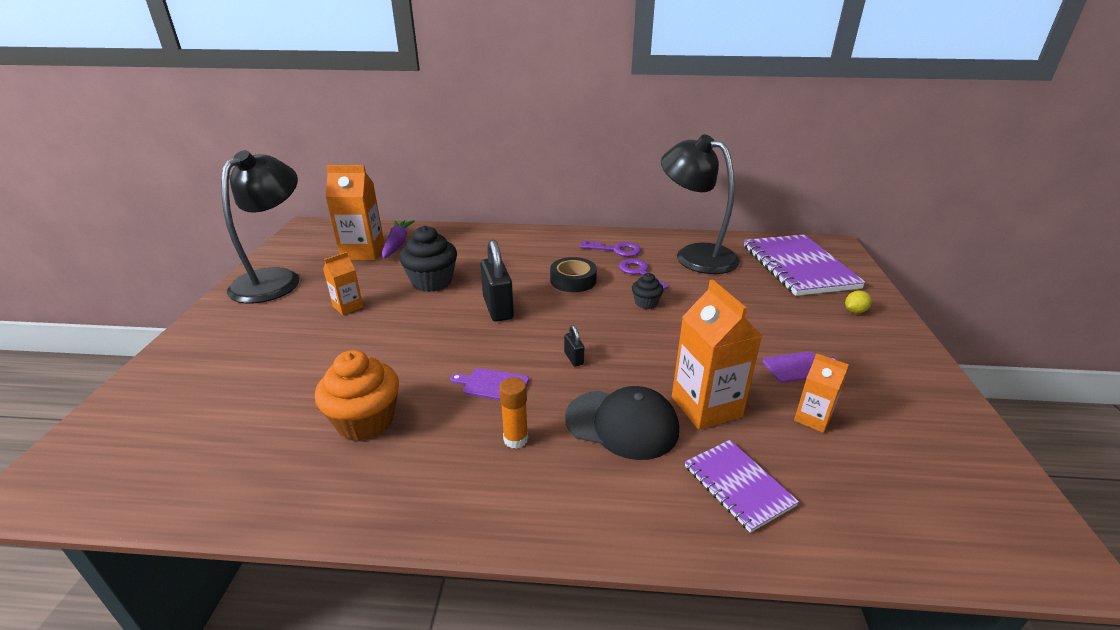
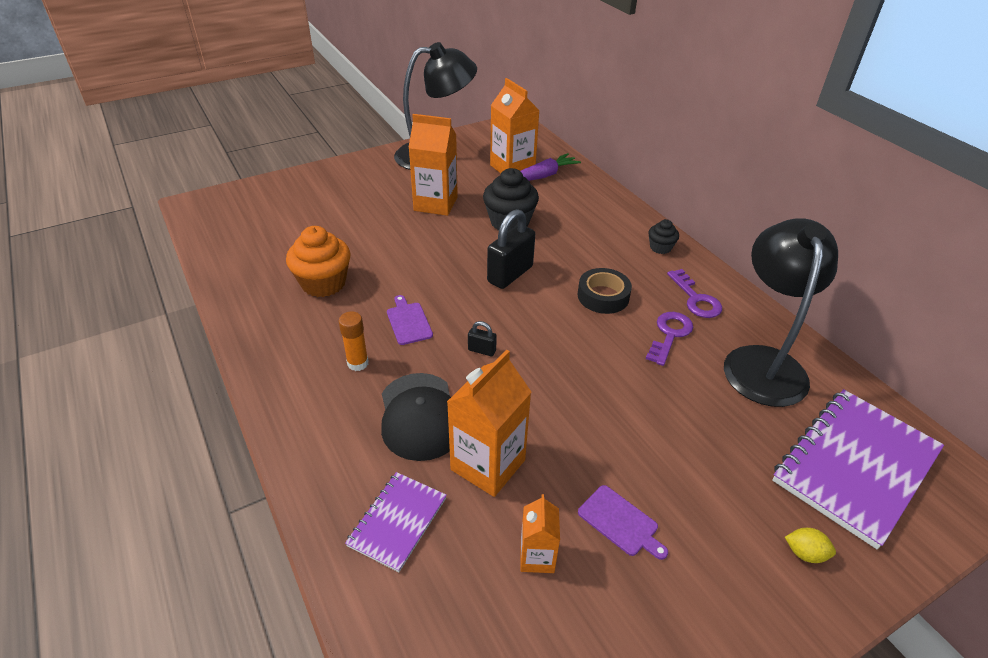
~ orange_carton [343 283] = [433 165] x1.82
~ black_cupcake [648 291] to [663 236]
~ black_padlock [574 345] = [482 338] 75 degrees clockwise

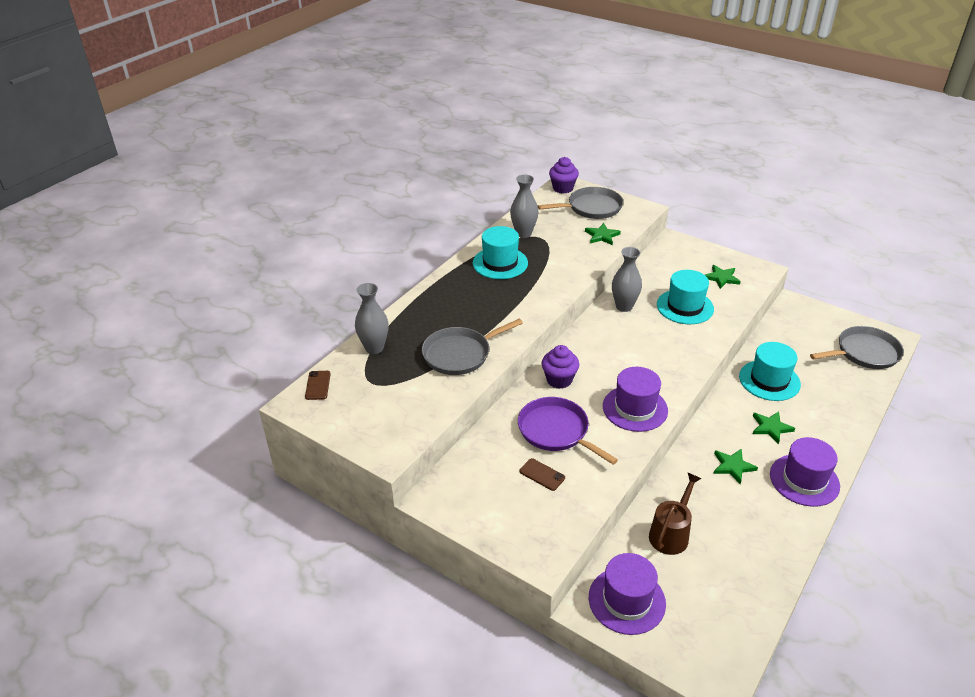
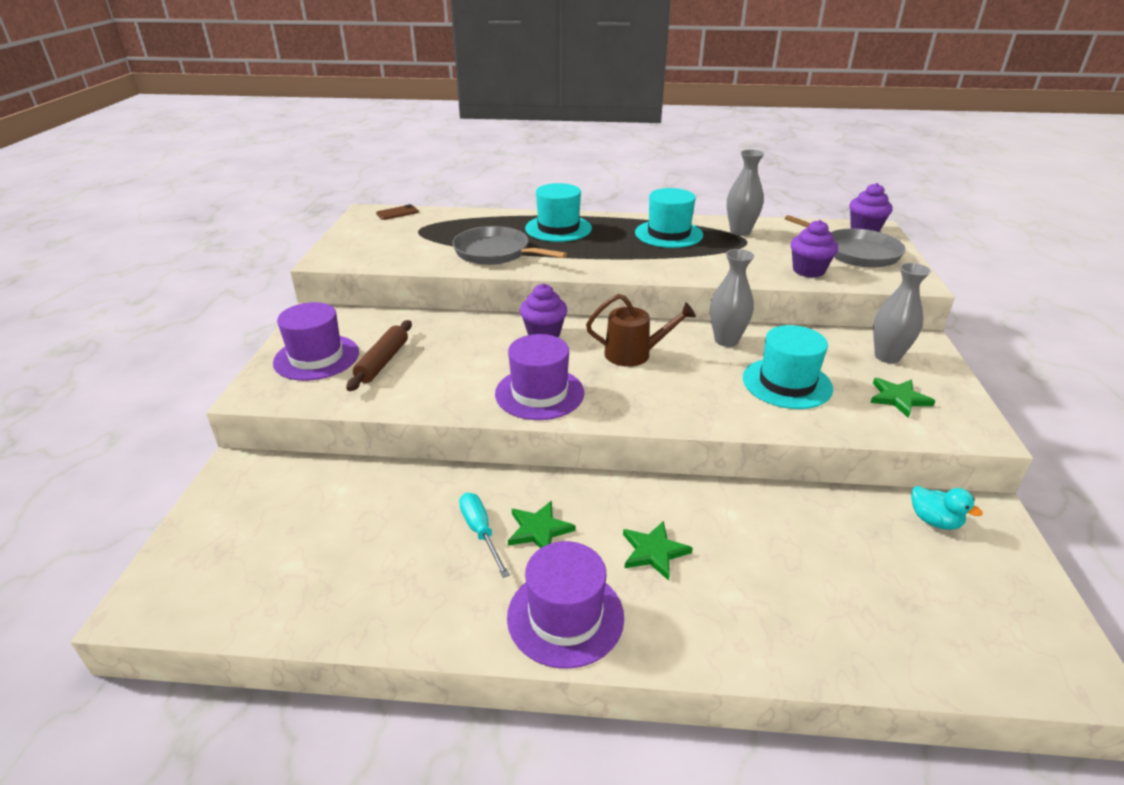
~ green_star [603 234] to purple_cupcake [814 249]
~ grey_vase [372 318] to [902 313]
- grey_pan [857 347]
~ turquoise_hat [770 371] to [558 212]
- purple_pan [568 431]
~ brown_phone [542 474] to brown_rolling_pin [379 355]
~ brown_watering_can [675 514] to [641 330]
~ purple_hat [627 594] to [316 341]
+ turquoise_duck [947 508]
+ turquoise_screwdriver [484 535]

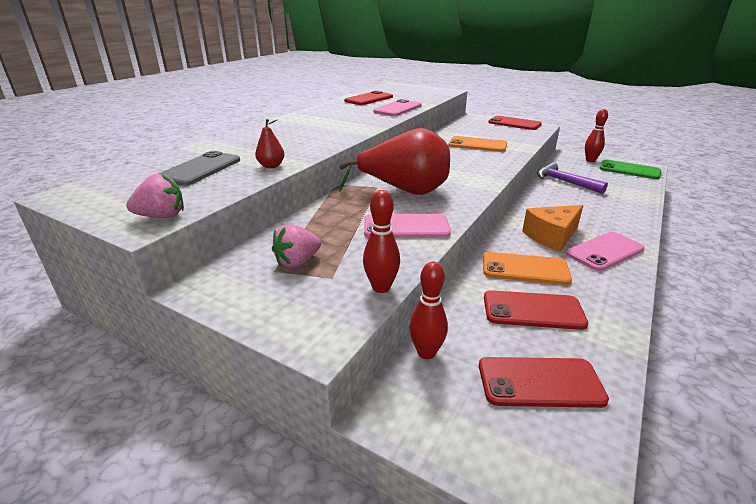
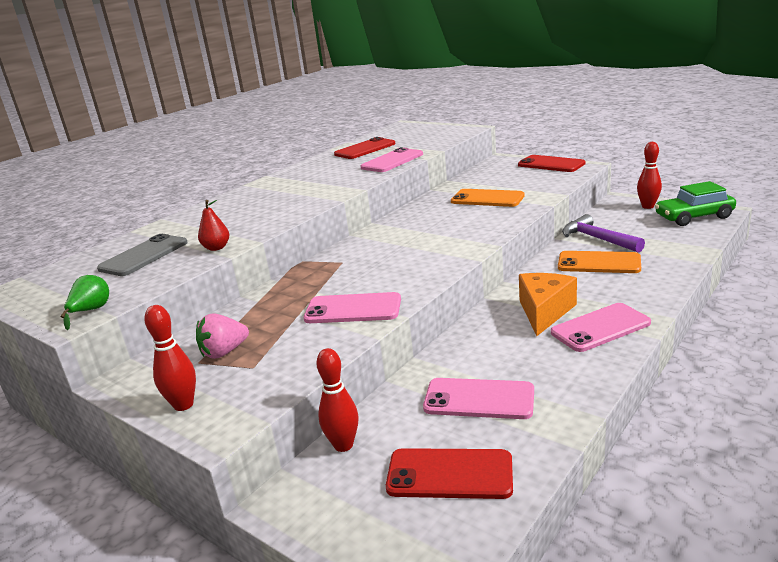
- red_pear [394 161]
~ green_phone [630 169] to green_car [695 203]
~ pink_strawberry [155 196] to green_pear [84 302]
~ red_bowling_pin [381 241] to [170 358]
~ orange_cheese [552 228] = [548 304] 135 degrees clockwise
~ orange_phone [527 268] to [599 262]
~ red_phone [536 310] to pink_phone [478 398]

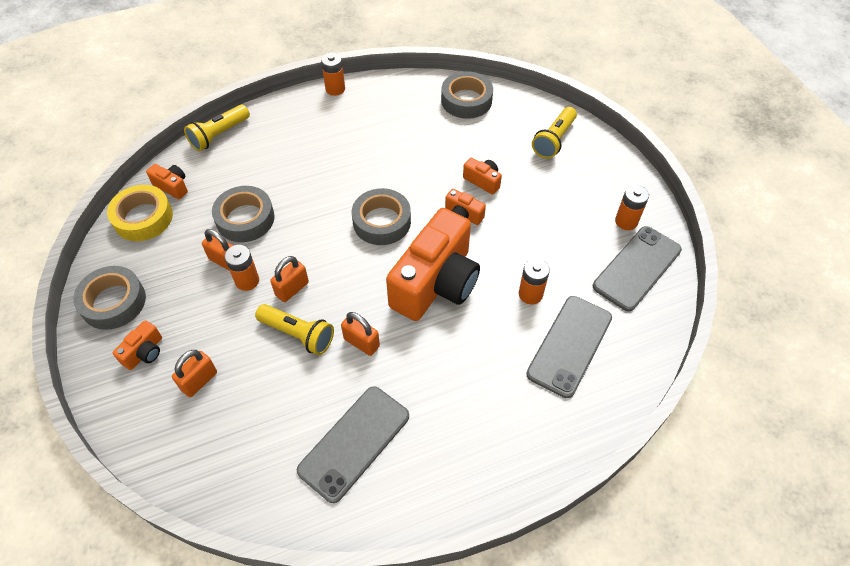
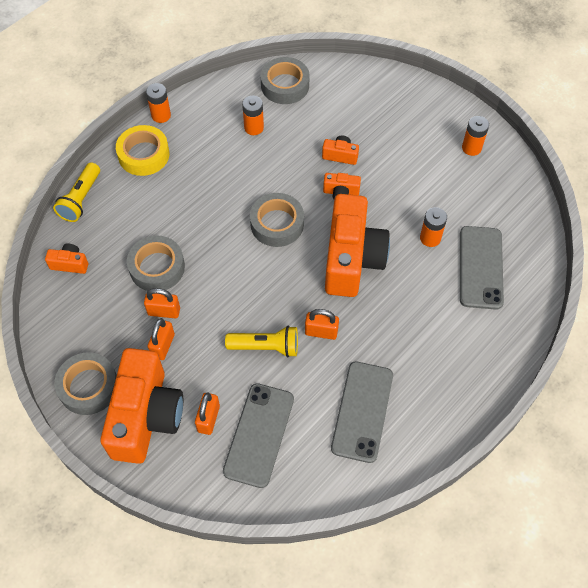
- yellow_flashlight [554 133]
~ yellow_tape [140 213] to [142 150]
~ grey_phone [637 268] to [258 435]
~ orange_battery [241 268] to [253 115]
~ orange_padlock [289 279] to [161 339]
~ orange_camera [137 345] = [141 406] x2.41

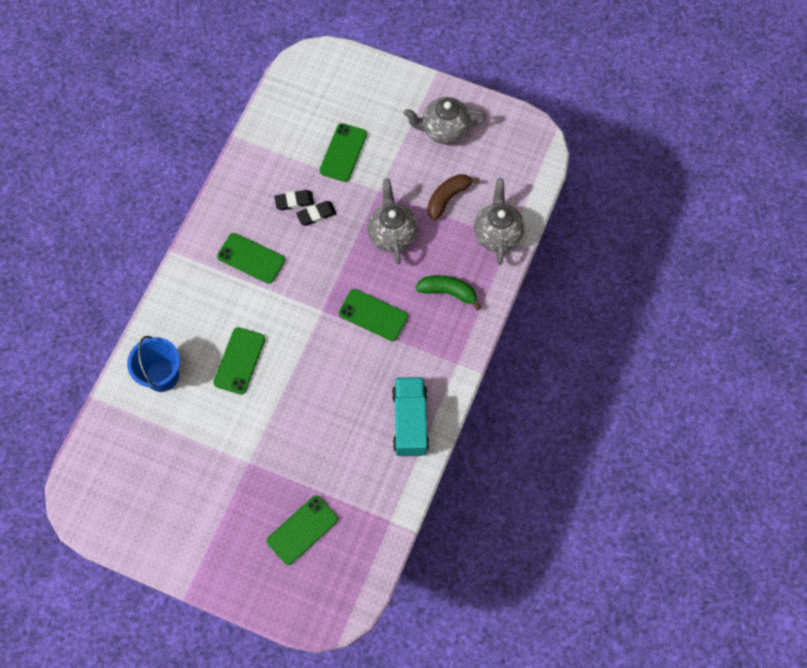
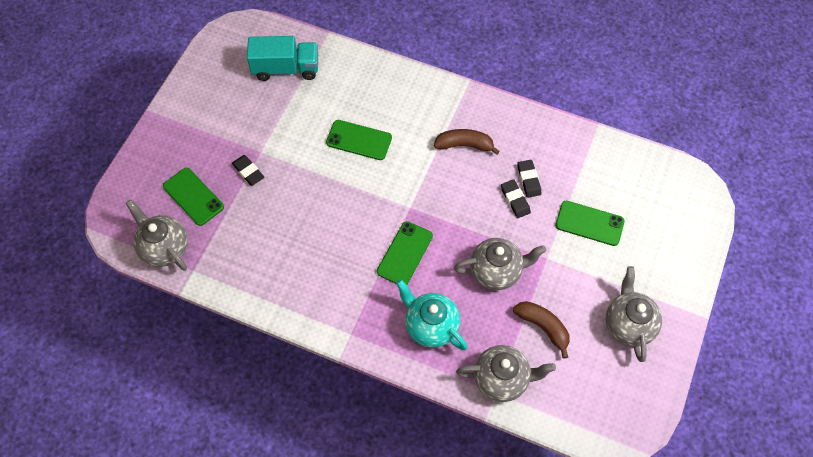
~ green_phone [251 258] to brown_banana [467 142]
~ green_banana [448 292] to turquoise_teapot [431 314]
- blue_bucket [153 364]
~ turquoise_truck [410 417] to [282 58]
+ black_eraser [248 170]
+ grey_teapot [157 235]

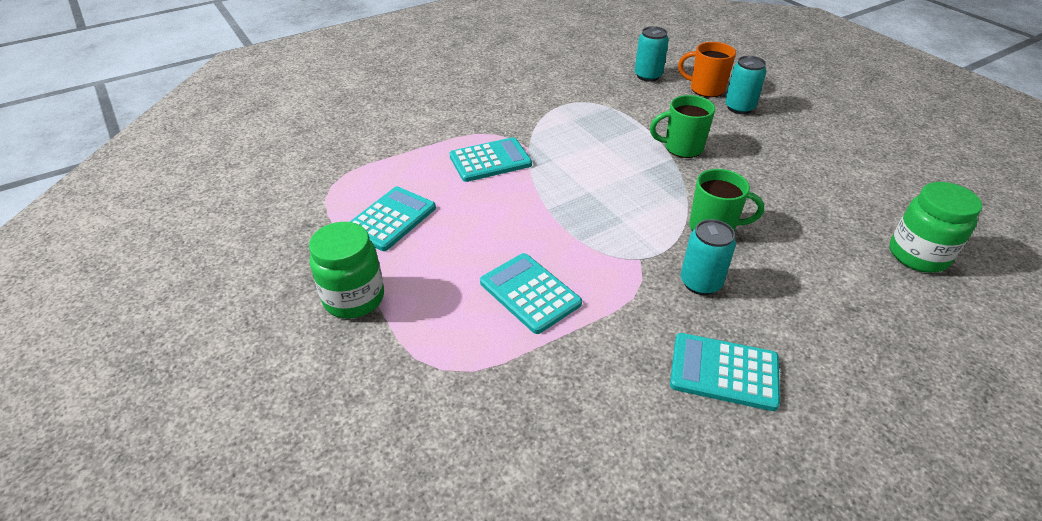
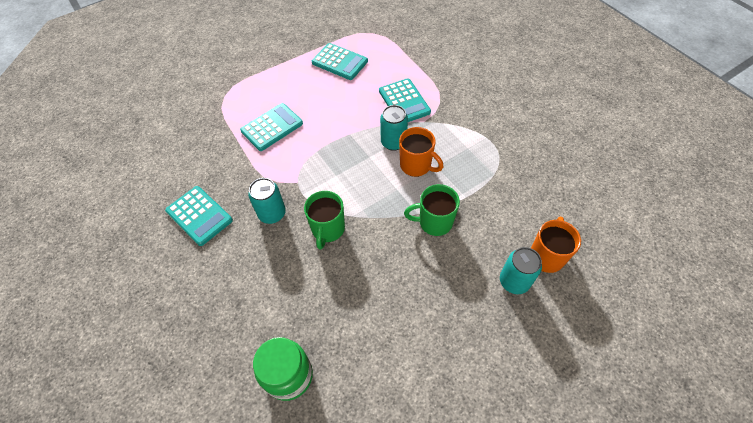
~ turquoise_can [652 54] to [394 128]
~ green_mug [682 126] = [432 210] 90 degrees counterclockwise
- green_jar [346 270]
~ turquoise_calculator [725 372] = [199 216] 120 degrees clockwise
+ orange_mug [421 152]

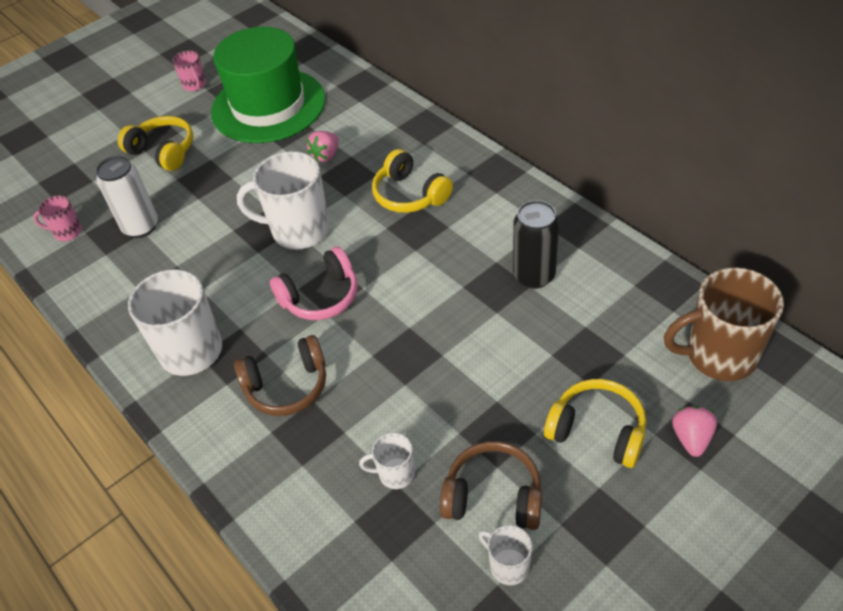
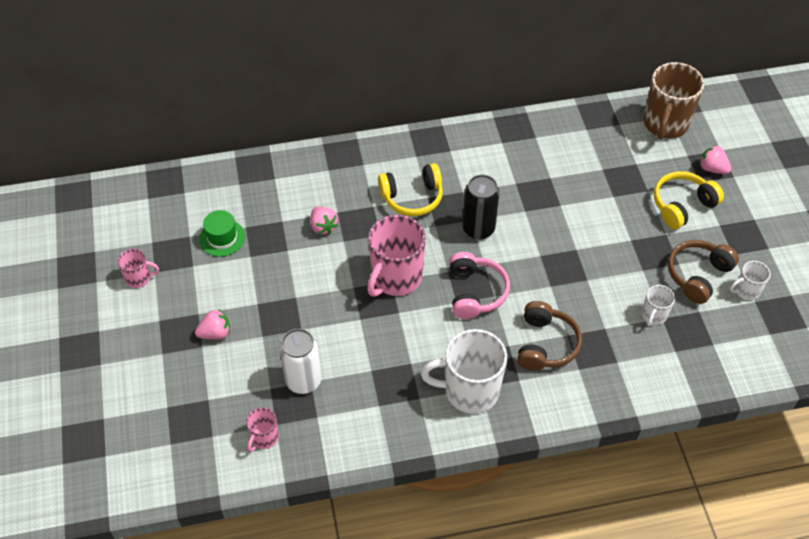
~ green_hat [268 85] = [222 233] x0.41
~ yellow_headphones [155 143] to pink_strawberry [212 324]
~ white_mug [283 200] to pink_mug [396 256]
~ black_can [536 244] to [481 207]

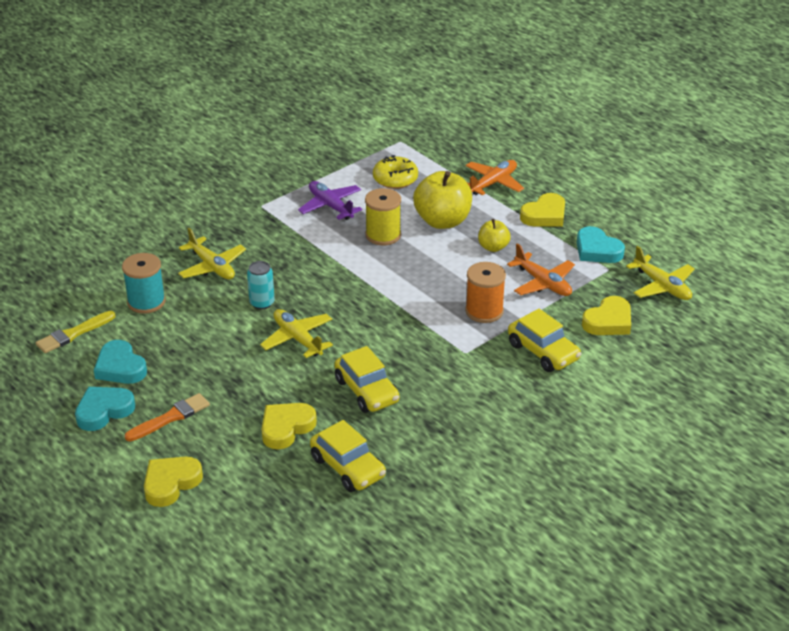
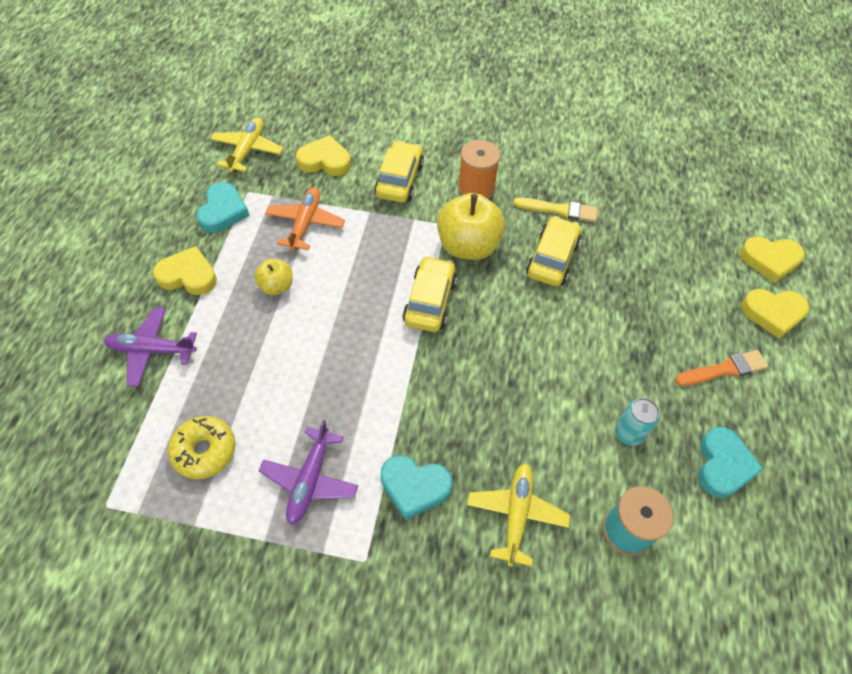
~ orange_plane [494 177] to purple_plane [150 347]
~ yellow_apple [442 200] to [471 226]
- yellow_spool [383 216]
~ turquoise_can [261 285] to [637 422]
~ orange_spool [485 292] to [479 169]
- yellow_plane [296 333]
~ yellow_brush [76 332] to [555 209]
~ turquoise_heart [105 409] to [416 487]
~ orange_brush [167 417] = [721 368] 150 degrees clockwise
~ yellow_heart [289 426] to [772 259]
~ yellow_car [348 456] to [429 294]

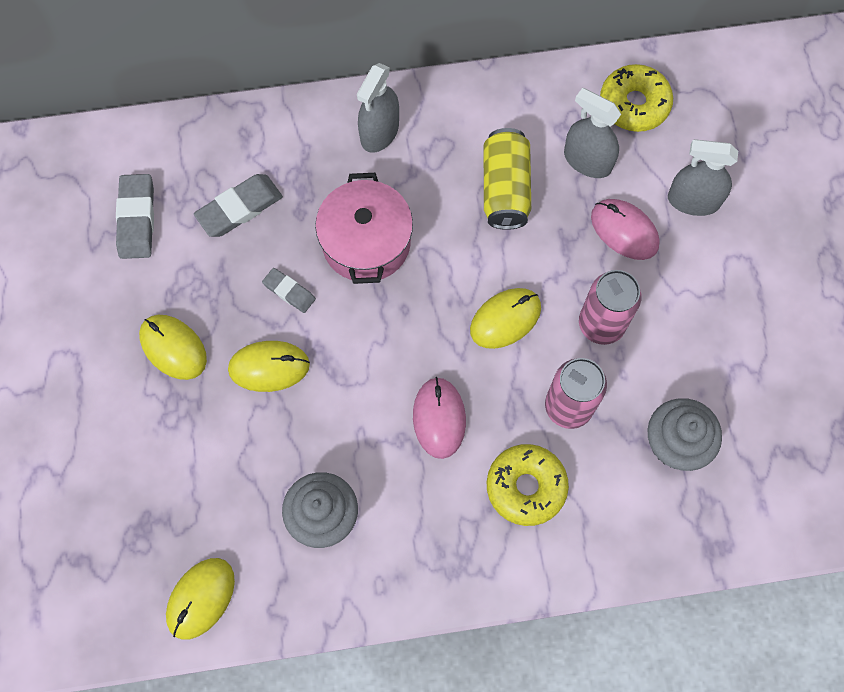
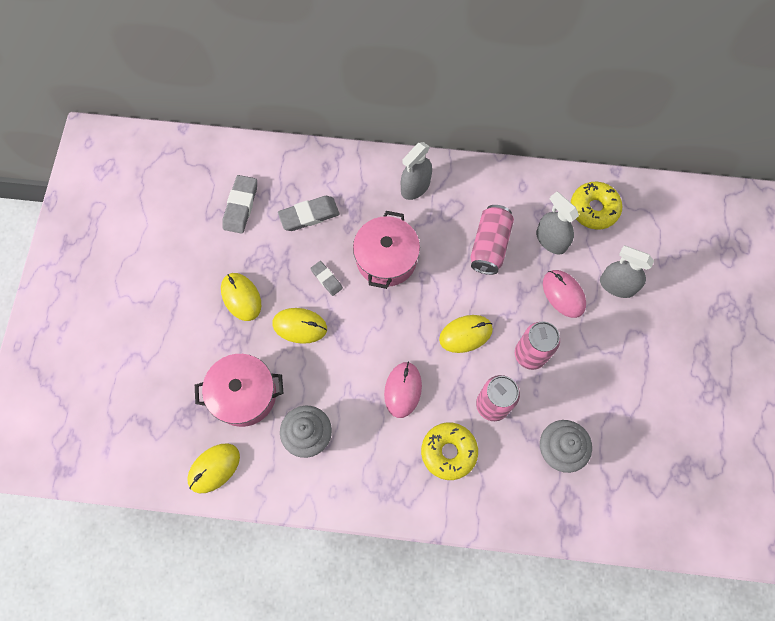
~ yellow_can [507 179] to pink_can [492 240]
+ pink_pot [239 390]

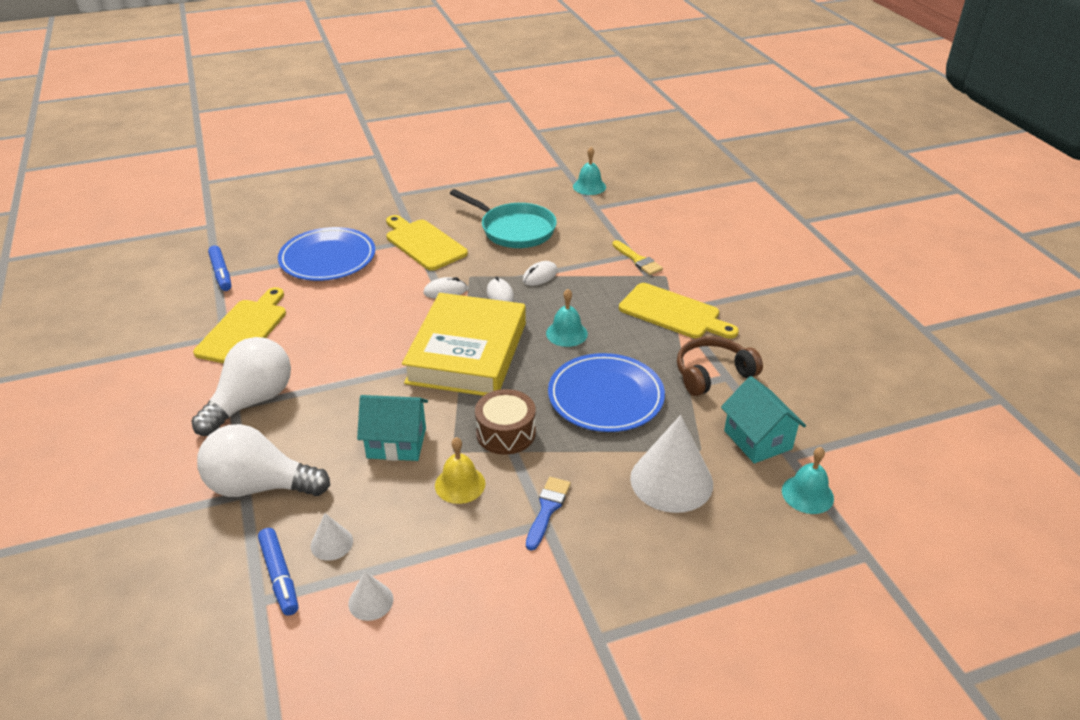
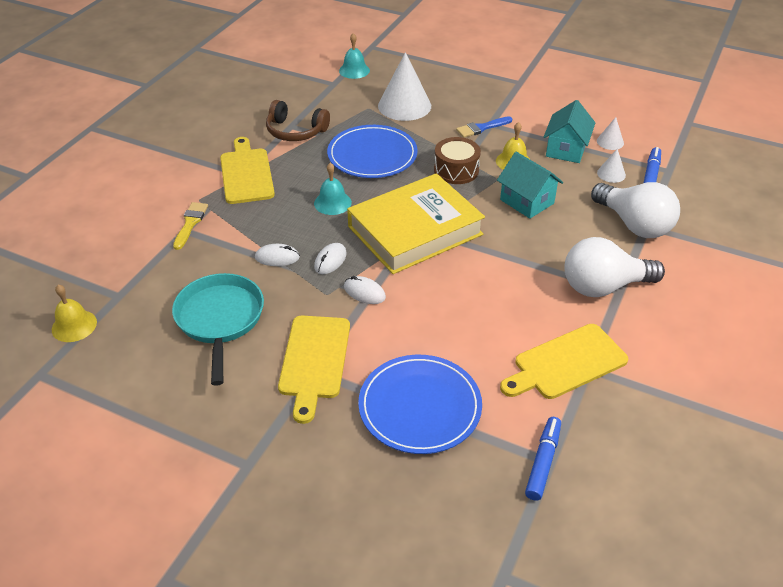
~ turquoise_bell [589 171] to yellow_bell [74 313]
~ turquoise_house [763 419] to [569 131]

